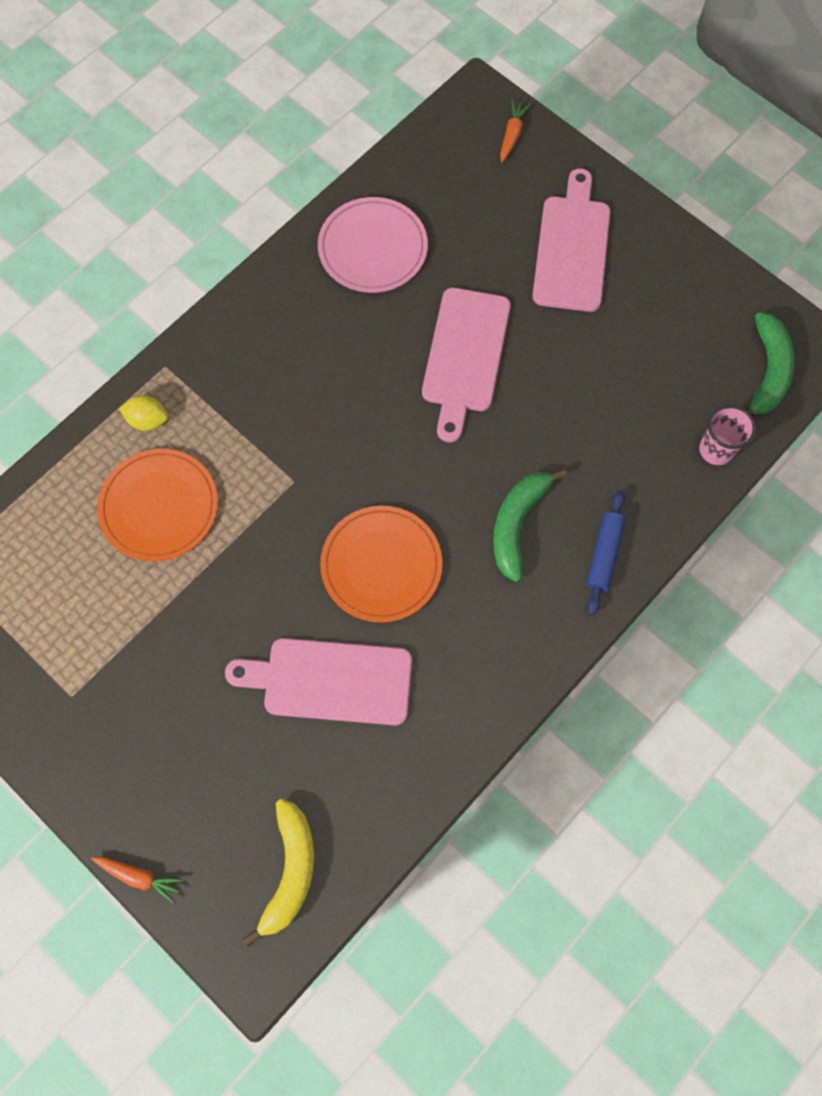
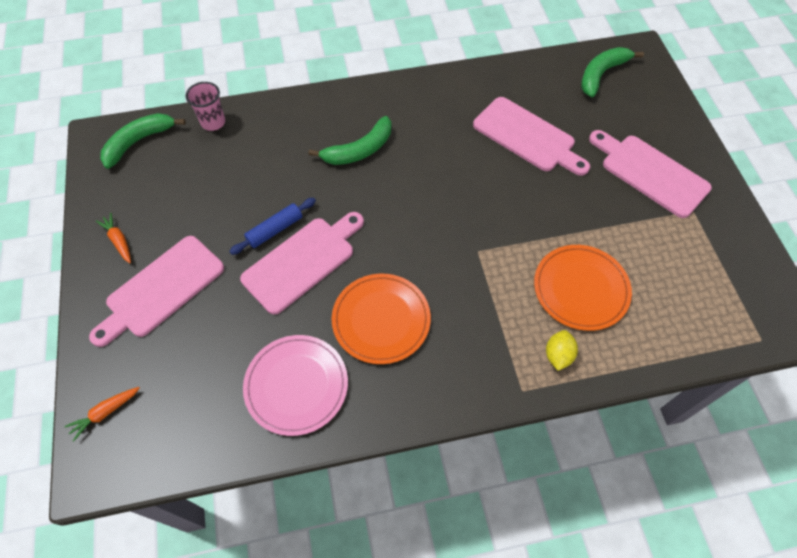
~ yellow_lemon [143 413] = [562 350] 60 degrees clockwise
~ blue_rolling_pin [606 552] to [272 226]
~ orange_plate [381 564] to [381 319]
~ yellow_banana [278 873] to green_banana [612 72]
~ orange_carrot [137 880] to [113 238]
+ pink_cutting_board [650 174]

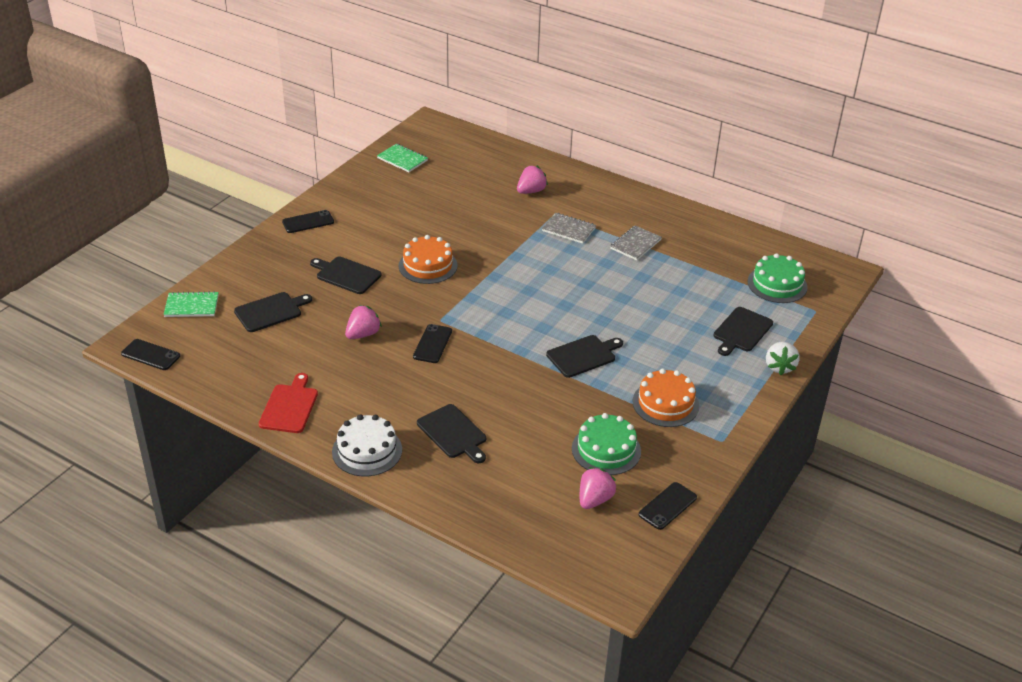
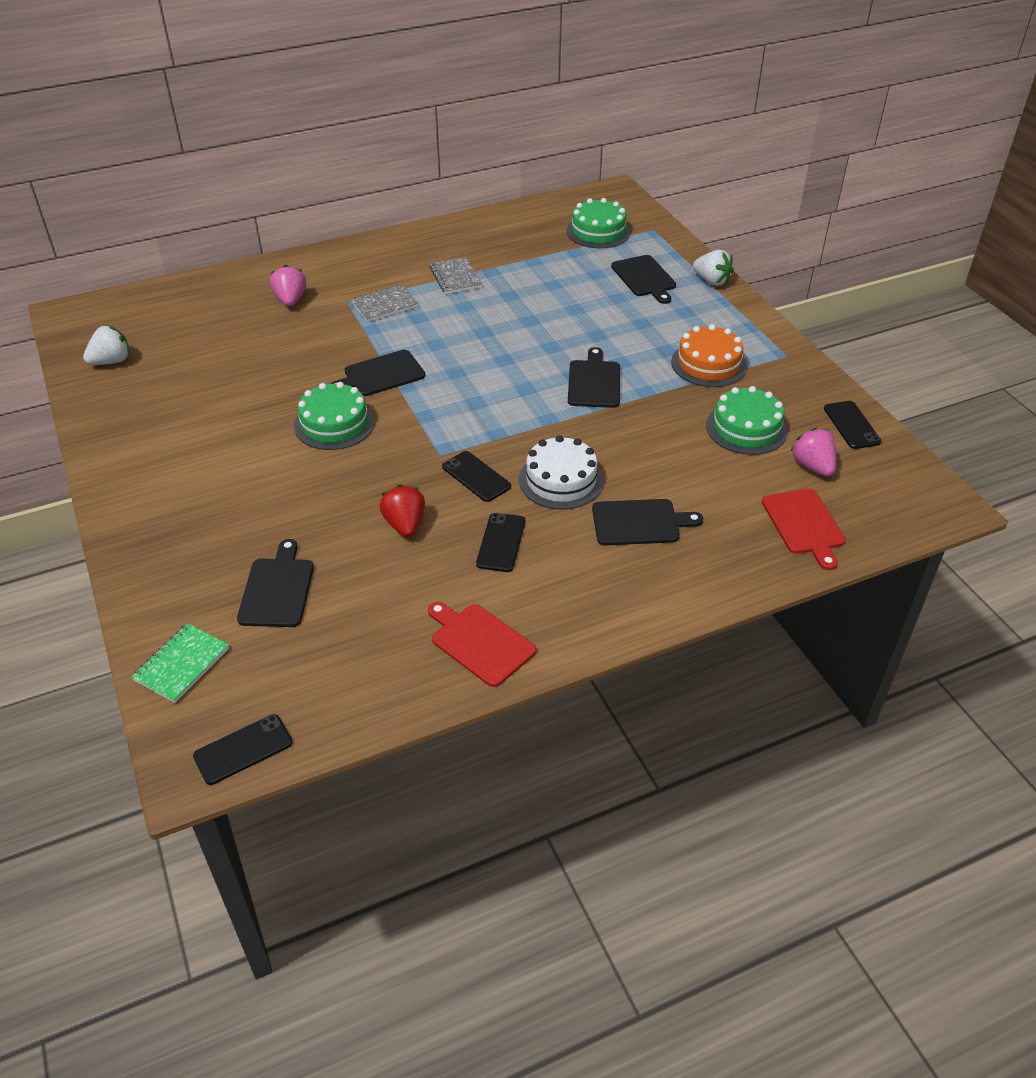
~ green_notebook [402 158] to white_strawberry [106 345]
~ black_phone [308 221] to [500 542]
~ orange_cake [428 259] to green_cake [334 416]
~ black_cutting_board [346 275] to [377 373]
~ pink_strawberry [363 322] to red_strawberry [402 510]
~ white_cake [367 445] to [561 472]
+ red_cutting_board [804 529]

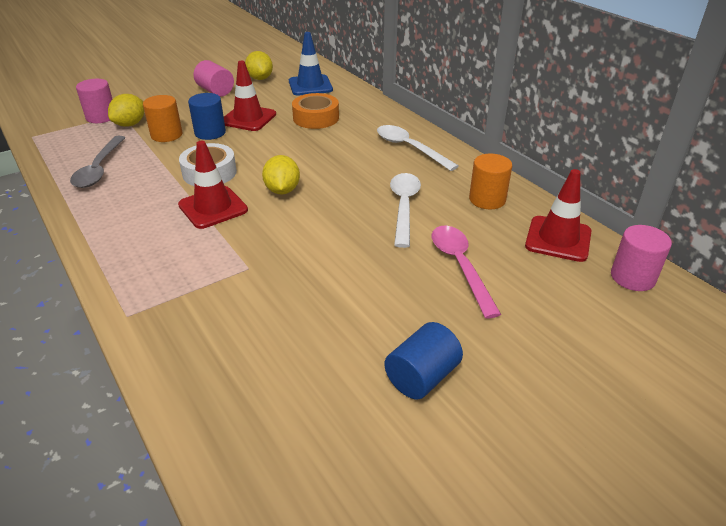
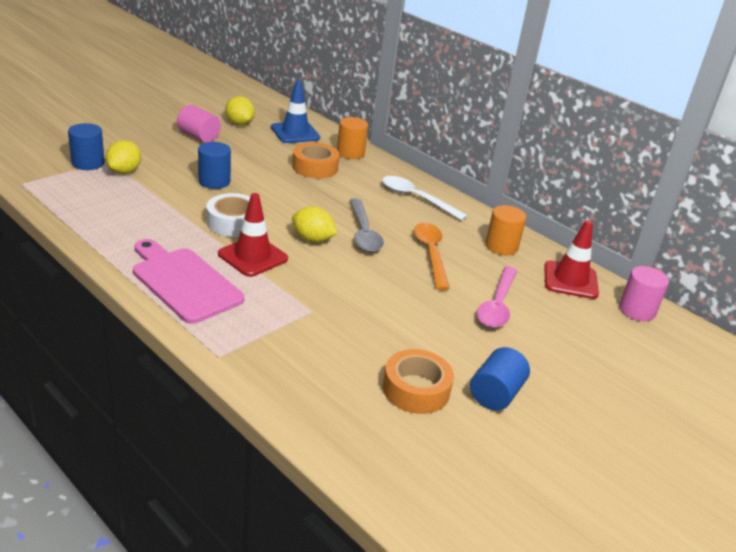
- red_traffic_cone [250 96]
~ pink_cylinder [94 101] to blue_cylinder [86 146]
~ orange_cylinder [162 118] to [352 138]
~ grey_spoon [97 162] to [366 225]
~ yellow_lemon [281 175] = [314 224] 45 degrees counterclockwise
~ white_spoon [405 210] to orange_spoon [432 256]
~ pink_spoon [466 272] = [497 297] 135 degrees counterclockwise
+ pink_cutting_board [188 281]
+ orange_tape [418 381]

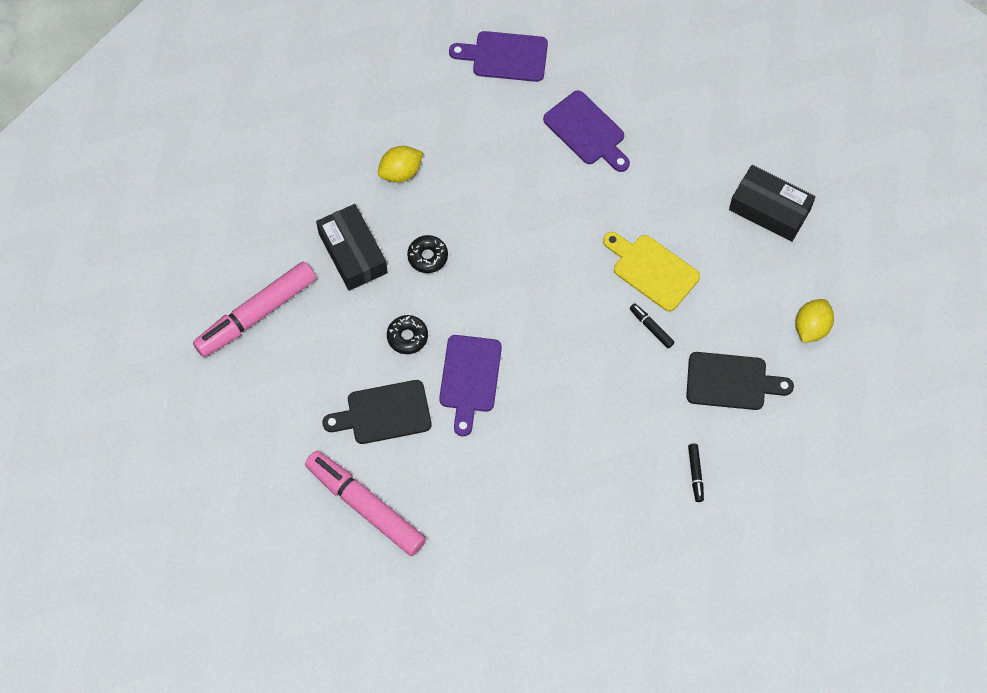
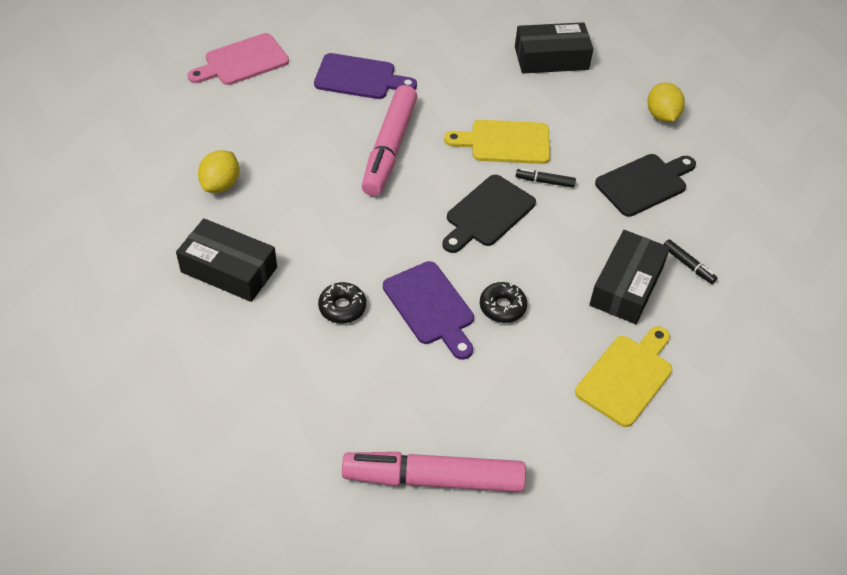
~ purple_cutting_board [498 56] to pink_cutting_board [238 59]
~ black_donut [427 254] to [503 302]
~ pink_marker [254 309] to [389 140]
~ black_cutting_board [377 412] to [489 214]
+ black_box [629 277]
+ yellow_cutting_board [623 376]

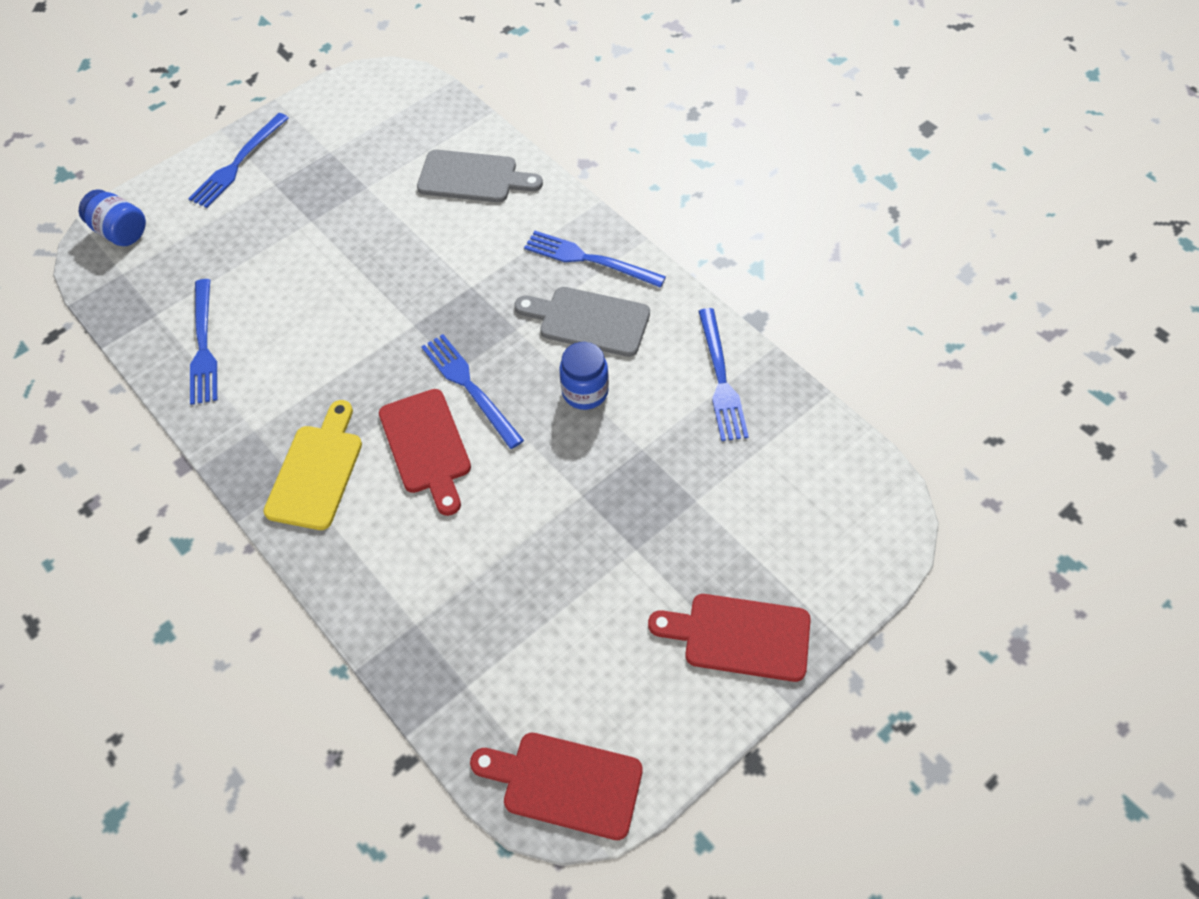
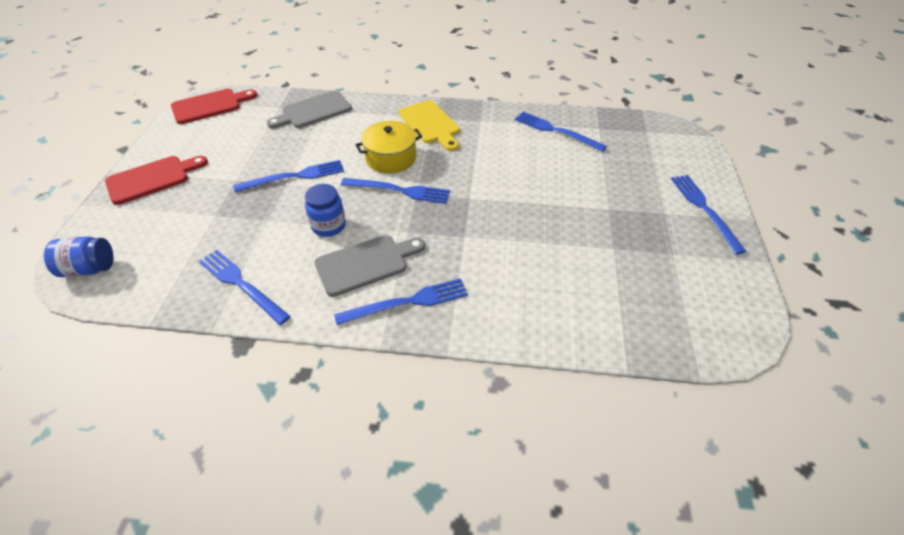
~ grey_cutting_board [480 176] to [309 109]
~ blue_jar [112 217] to [78 256]
~ red_cutting_board [425 452] to yellow_pot [388 147]
+ blue_fork [288 176]

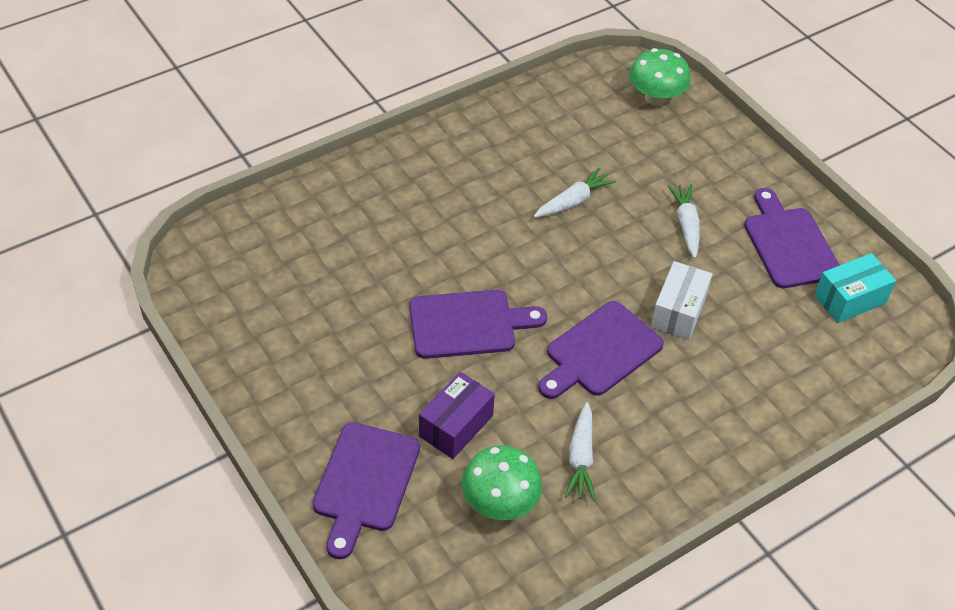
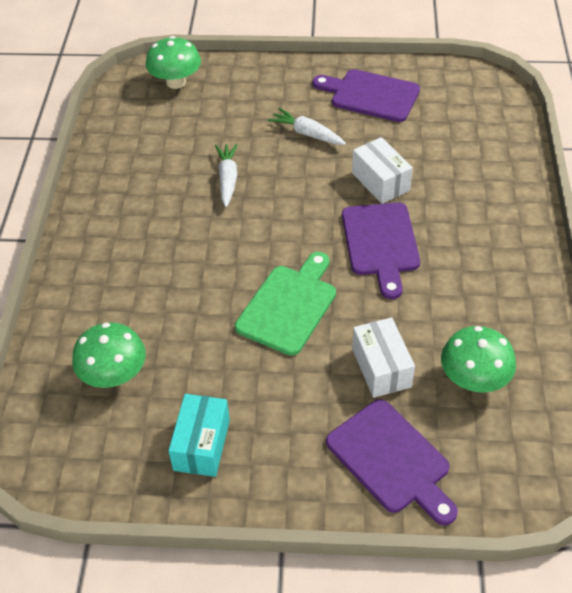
~ turquoise_box [855 288] to [199 435]
~ purple_cutting_board [478 324] to green_cutting_board [285 304]
~ purple_box [457 415] to white_box [383 357]
- white_carrot [580 451]
+ green_mushroom [109 355]

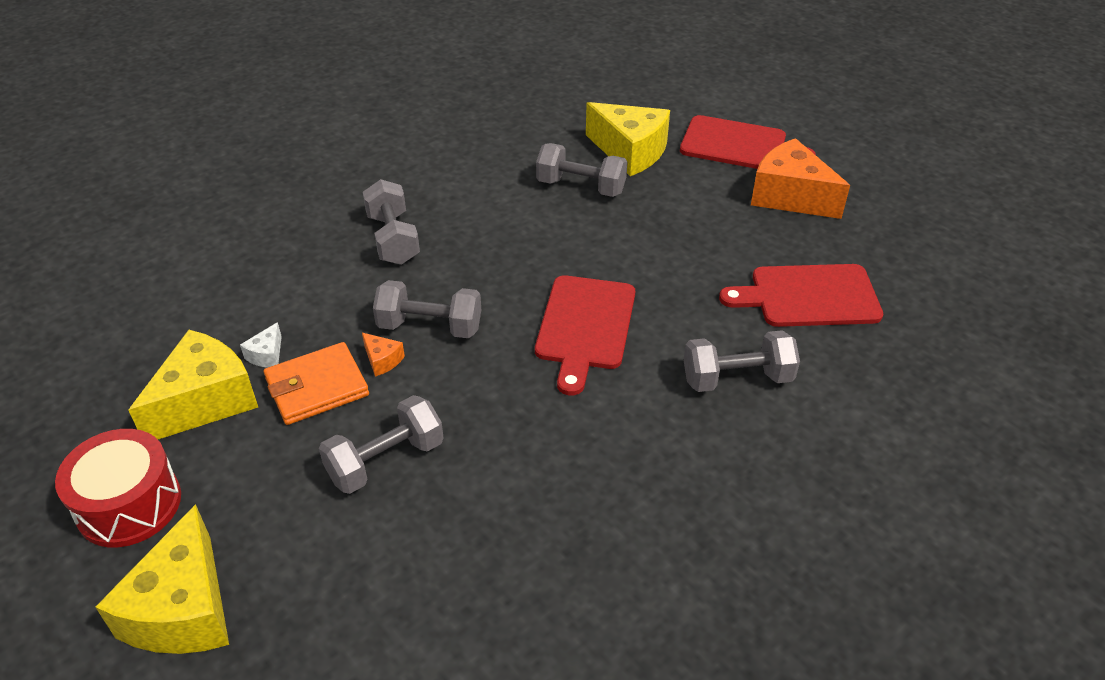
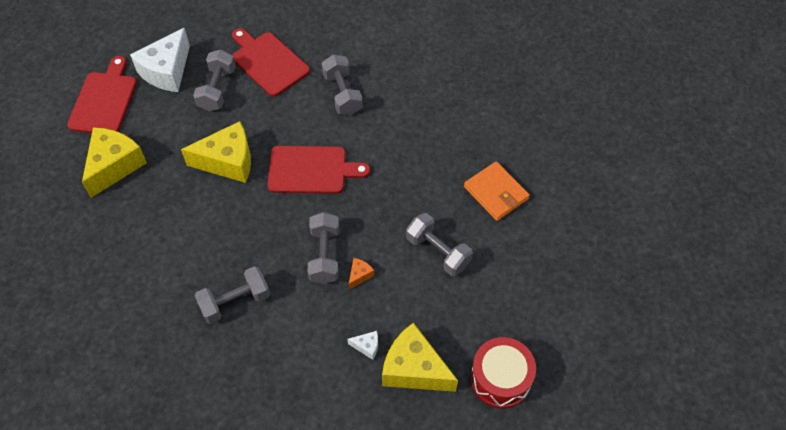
~ orange_cheese [800 178] to white_cheese [160 60]
~ grey_dumbbell [582 170] to [214 80]
~ red_cutting_board [801 295] = [271 62] 150 degrees clockwise
~ orange_wallet [316 383] to [497 191]
~ yellow_cheese [162 579] to [216 152]

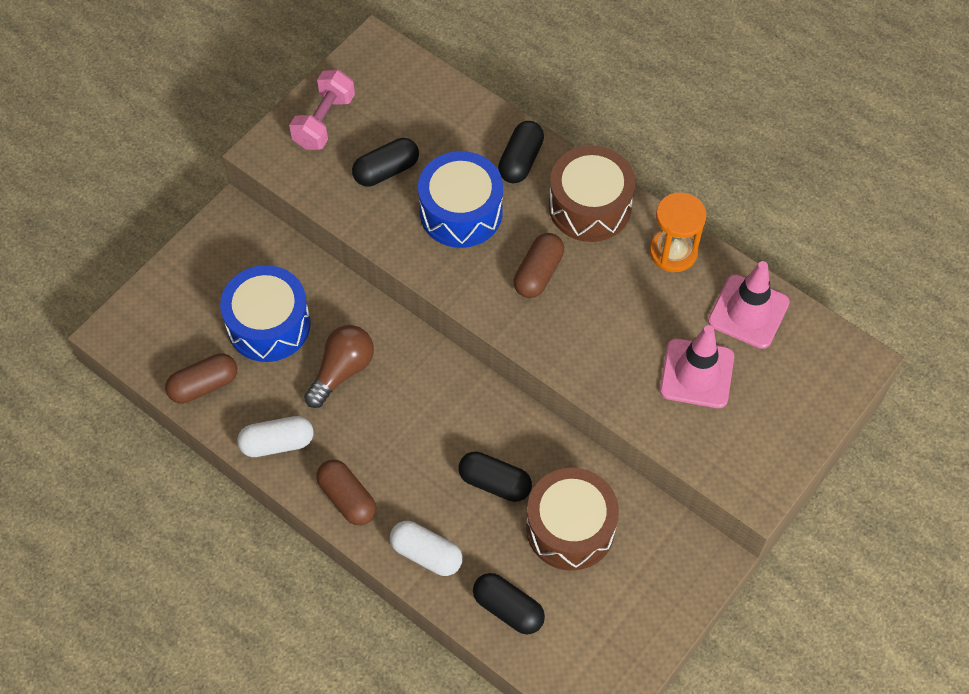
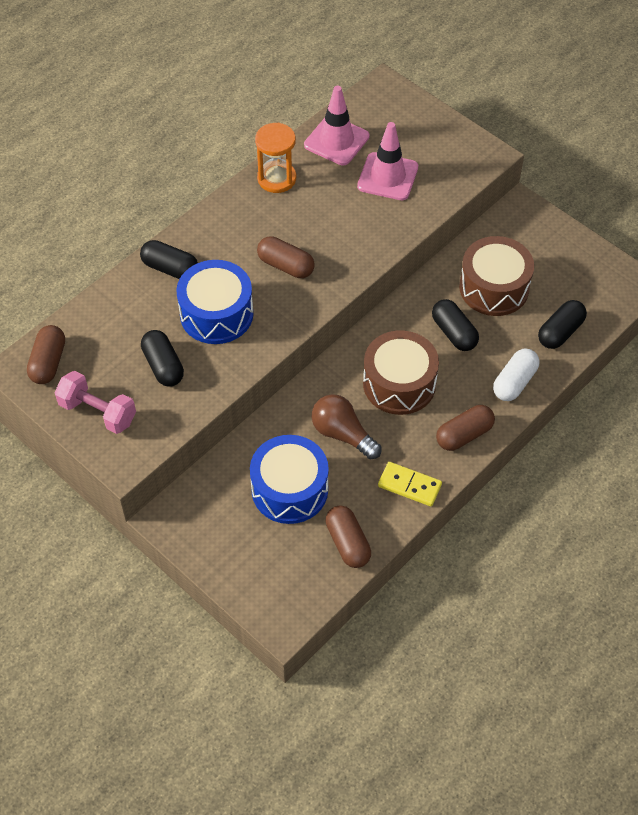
~ brown_drum [592 193] to [401 372]
~ white_capsule [275 436] to yellow_domino [410 484]
~ black_capsule [495 477] = [455 325] 60 degrees counterclockwise
+ brown_capsule [46 354]

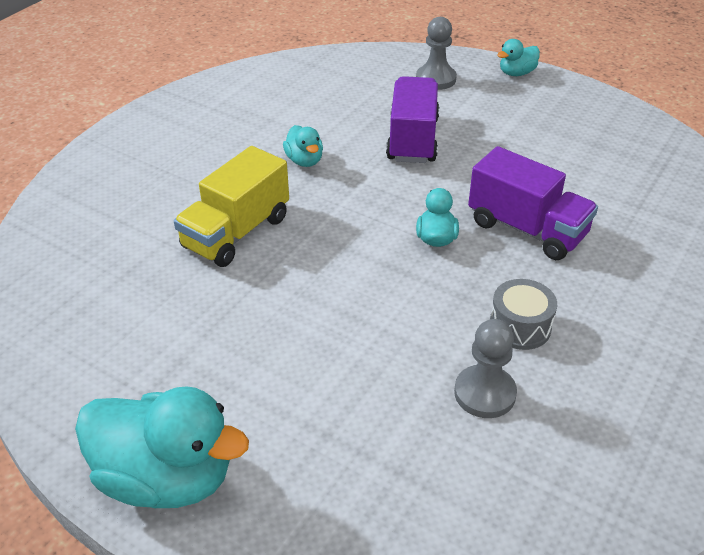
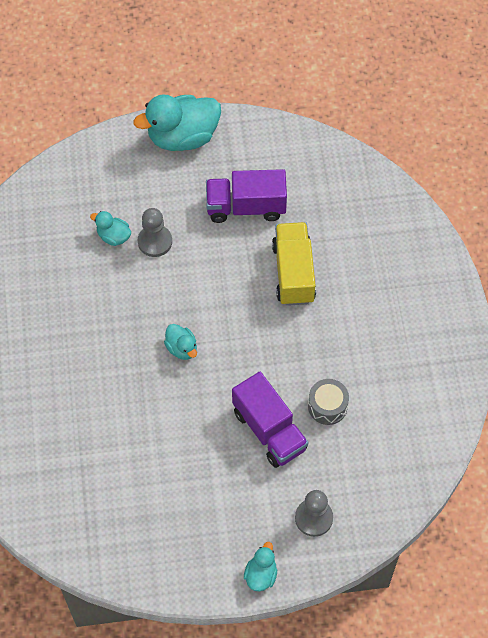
~ turquoise_duck [303 146] to [110 228]
~ purple_truck [533 203] to [246 196]
~ grey_drum [523 314] to [328 402]
~ grey_pawn [485 368] to [155 232]

